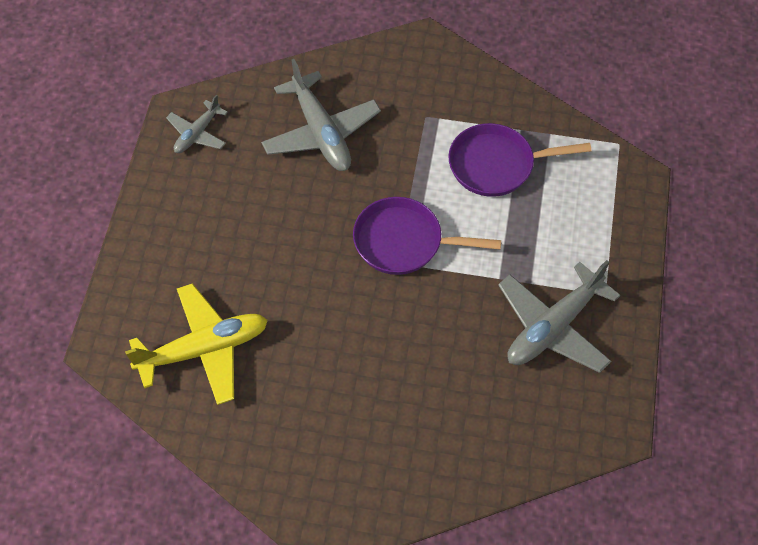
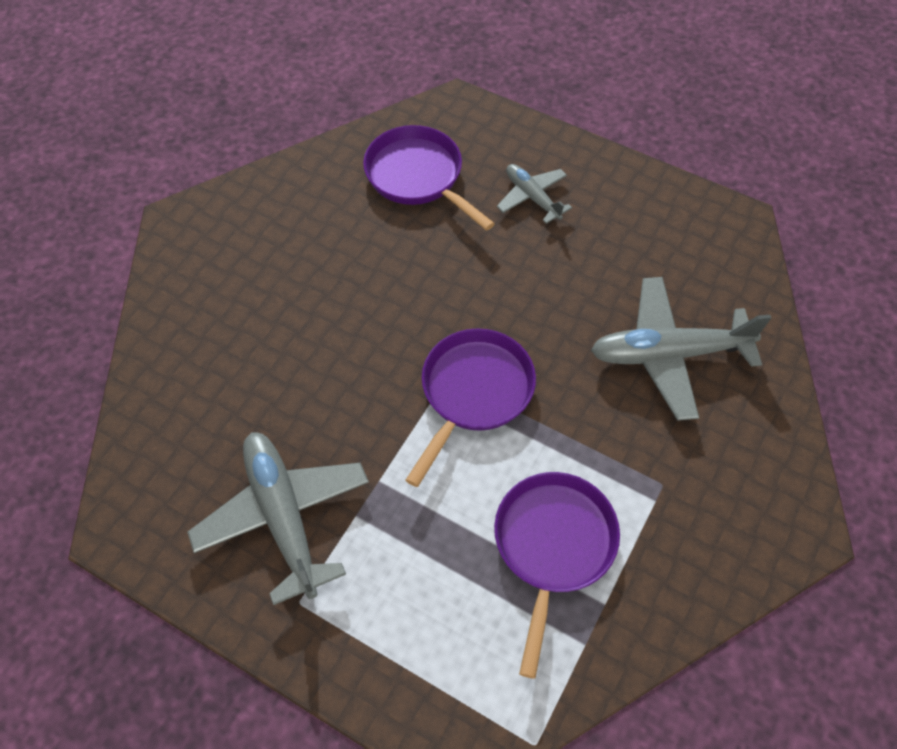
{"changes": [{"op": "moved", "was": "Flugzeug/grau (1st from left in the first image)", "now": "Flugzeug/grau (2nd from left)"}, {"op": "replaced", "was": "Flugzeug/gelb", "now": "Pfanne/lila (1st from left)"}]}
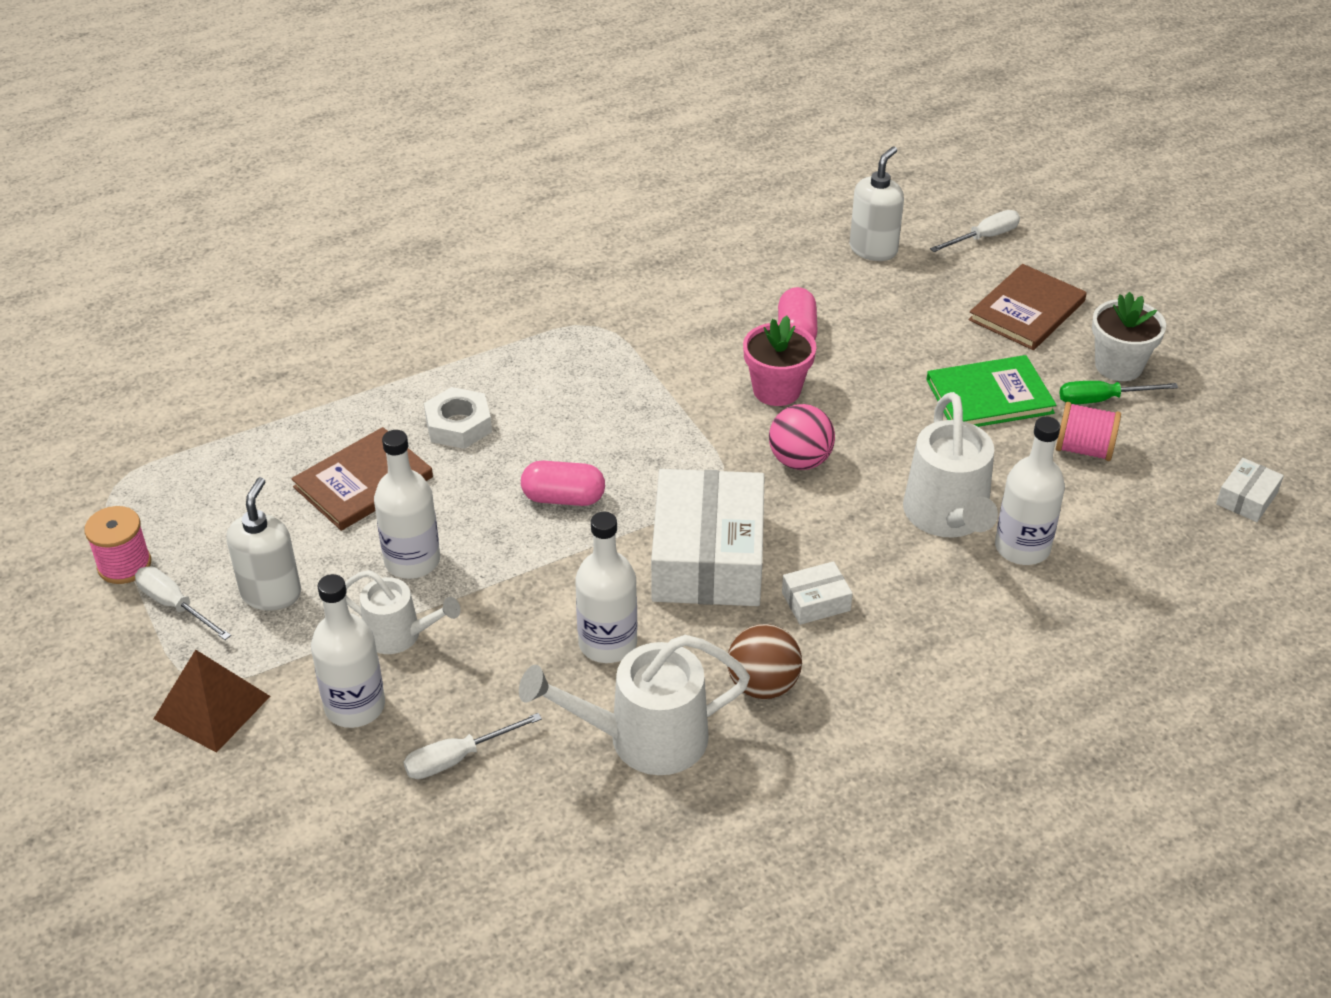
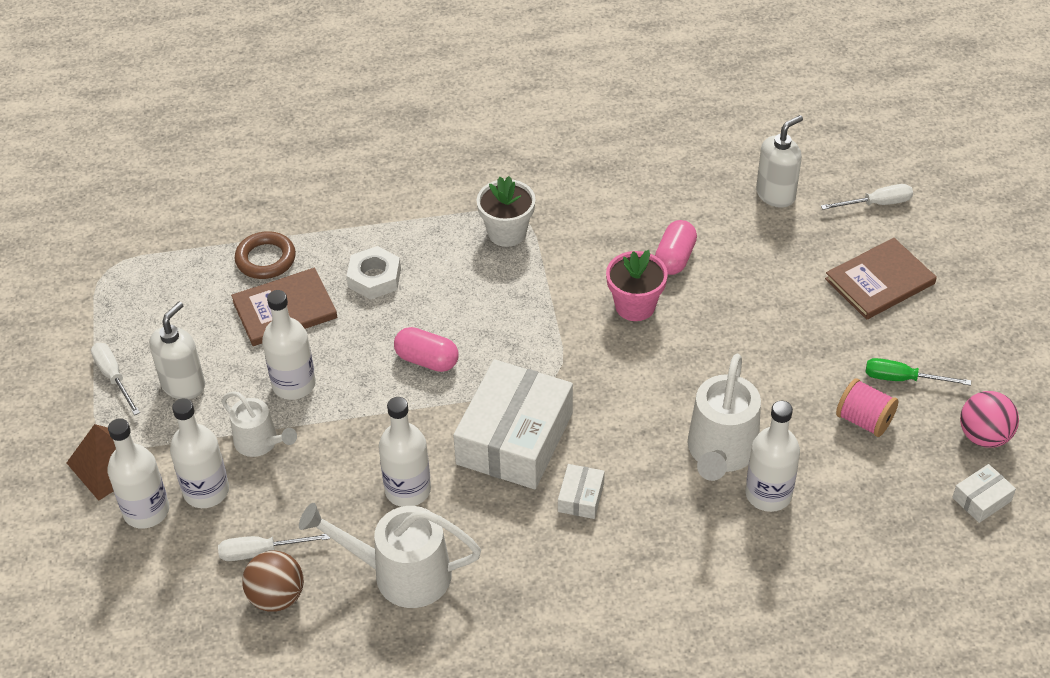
{"changes": [{"op": "removed", "was": "Garnrolle/rosa (1st from left)"}, {"op": "removed", "was": "Buch/grün"}, {"op": "added", "now": "Flasche/weiß (1st from left)"}, {"op": "added", "now": "Ring/braun"}, {"op": "moved", "was": "Ball/braun"}, {"op": "moved", "was": "Ball/rosa"}, {"op": "moved", "was": "Blumentopf/weiß"}, {"op": "turned", "was": "Schachtel/weiß (2nd from left)", "clockwise": -75}]}
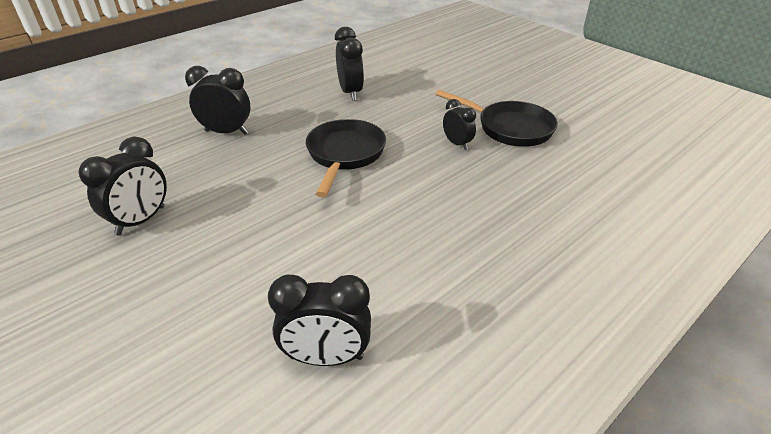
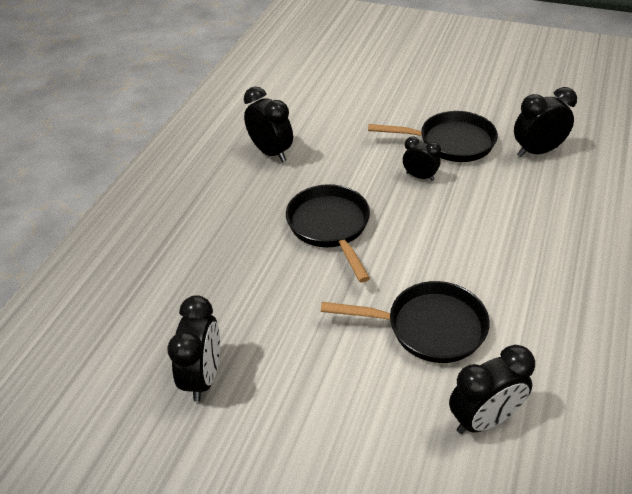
{"changes": [{"op": "added", "now": "Pfanne/schwarz (2nd from left)"}, {"op": "moved", "was": "Wecker/schwarz (2nd from left in the first image)", "now": "Wecker/schwarz (5th from left)"}]}
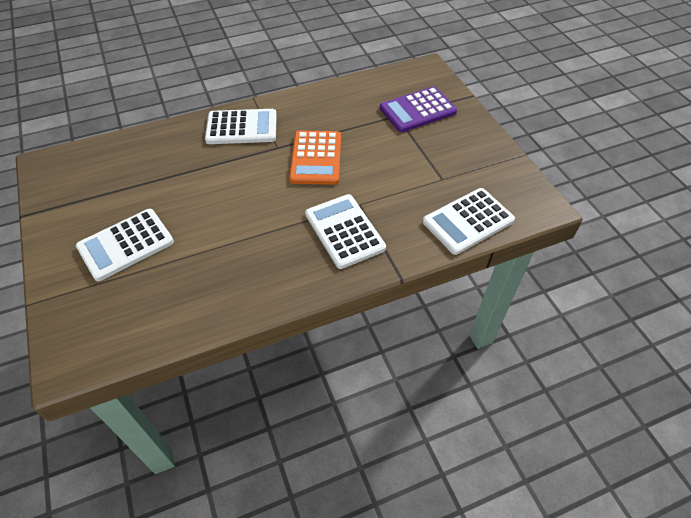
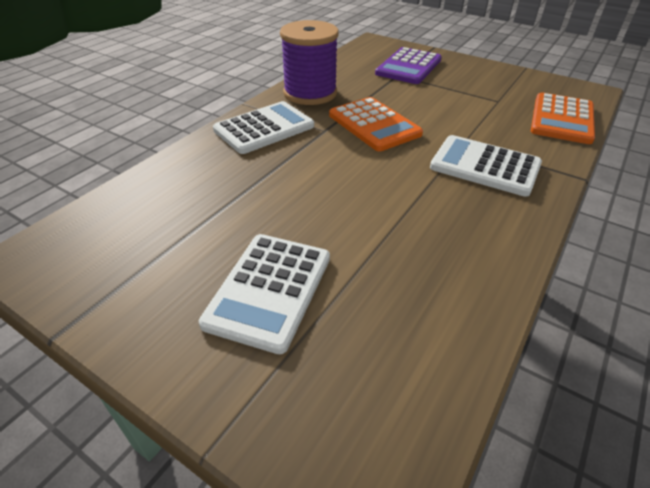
{"changes": [{"op": "added", "now": "Garnrolle/lila"}, {"op": "recoloured", "was": "Taschenrechner/weiß (4th from left)", "now": "Taschenrechner/orange (2nd from left)"}]}
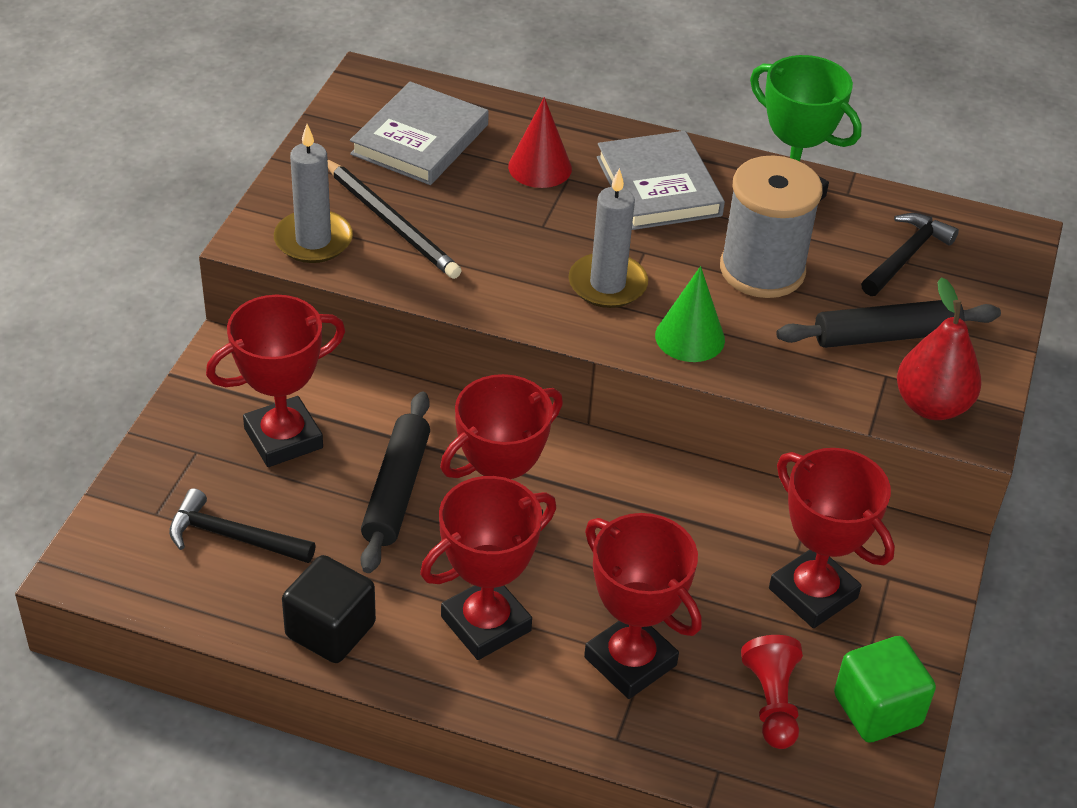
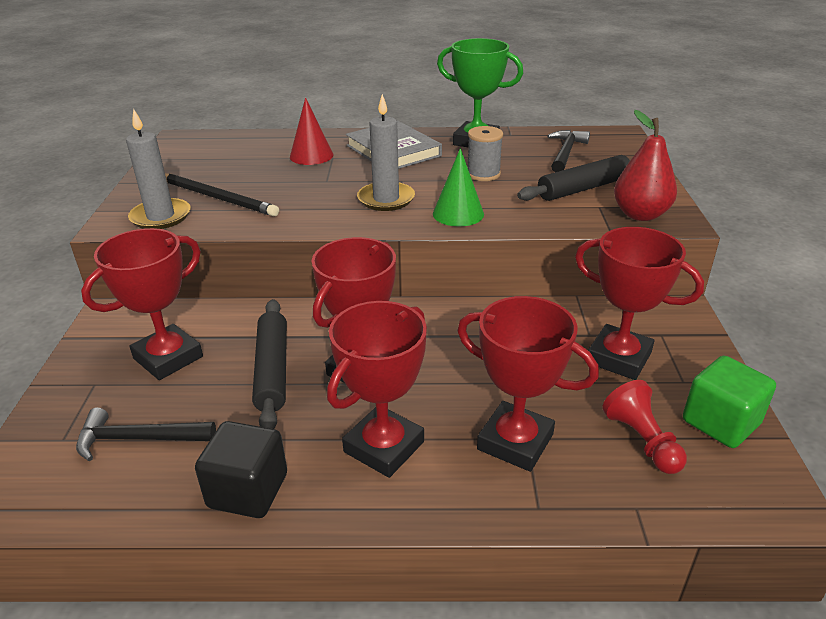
{"changes": [{"op": "removed", "was": "Buch/grau (1st from left)"}, {"op": "resized", "was": "Garnrolle/grau", "ratio": 0.57}]}
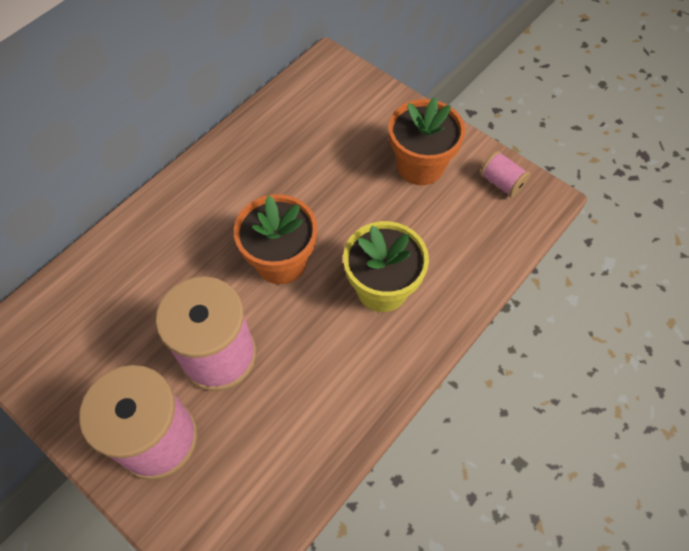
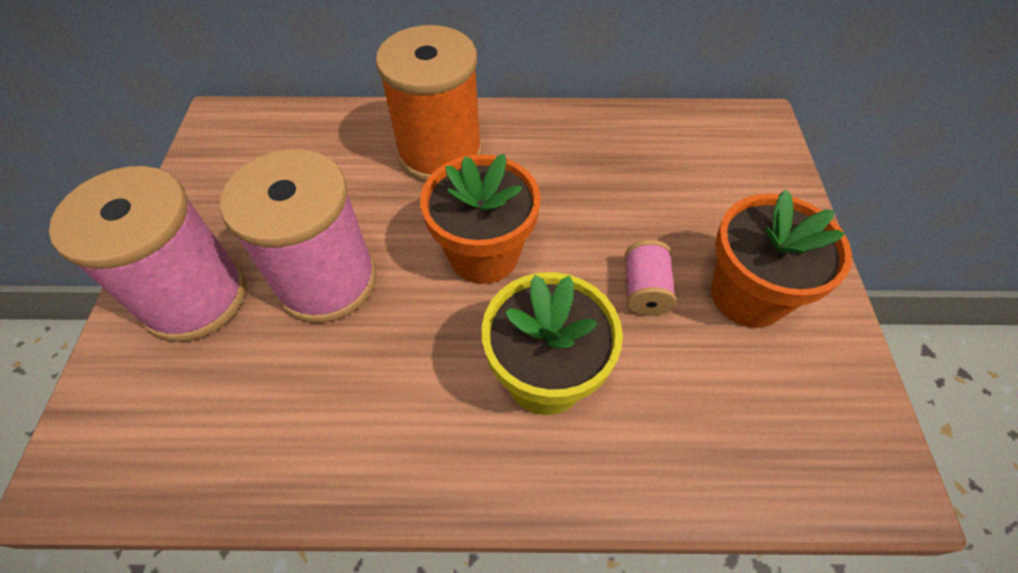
{"changes": [{"op": "added", "now": "Garnrolle/orange"}, {"op": "moved", "was": "Garnrolle/rosa (3rd from left)"}]}
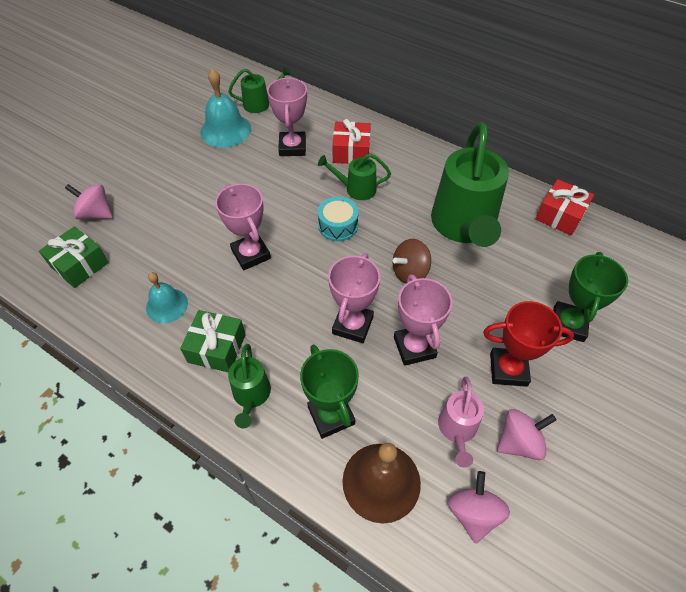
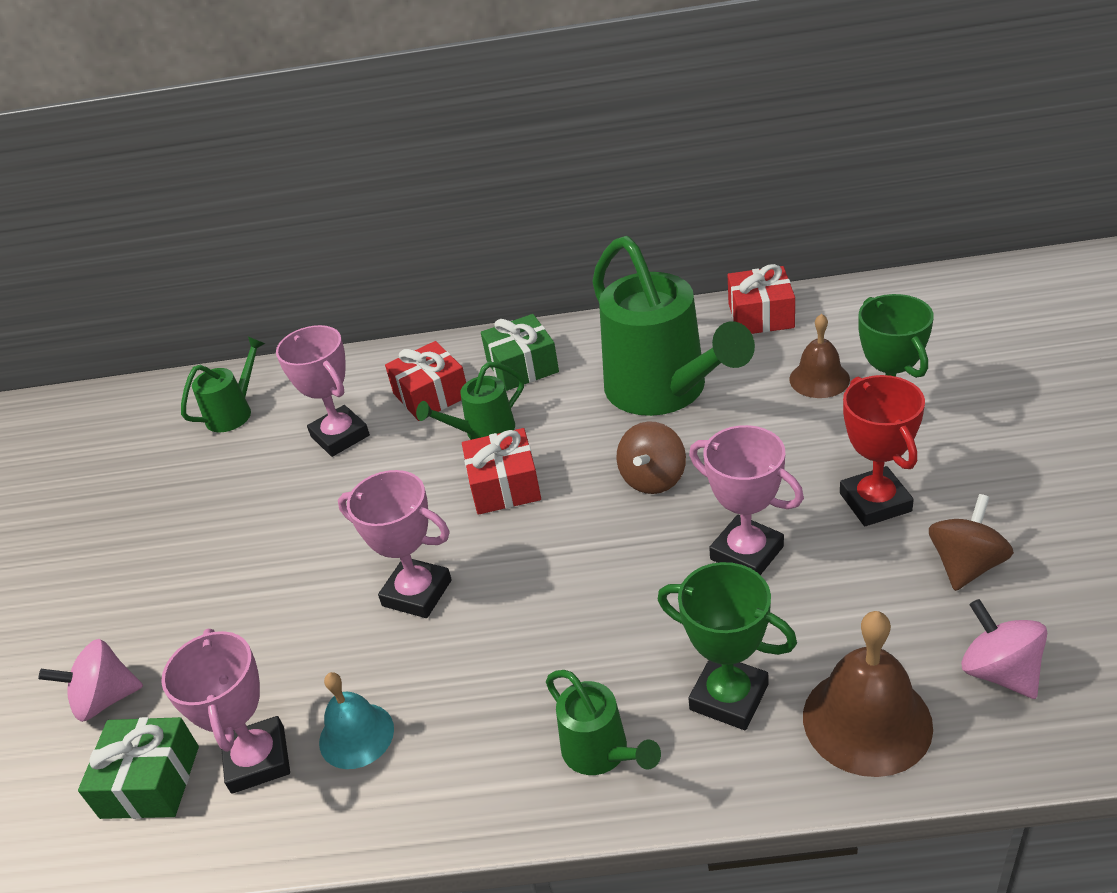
{"changes": [{"op": "removed", "was": "Glocke/türkis (2nd from left)"}, {"op": "removed", "was": "Gießkanne/rosa"}, {"op": "added", "now": "Glocke/braun (1st from left)"}, {"op": "moved", "was": "Geschenk/grün (2nd from left)"}, {"op": "moved", "was": "Pokal/rosa (3rd from left in the first image)", "now": "Pokal/rosa (1st from left)"}, {"op": "replaced", "was": "Trommel/türkis", "now": "Geschenk/rot (2nd from left)"}, {"op": "recoloured", "was": "Kreisel/rosa (3rd from left)", "now": "Kreisel/braun (2nd from left)"}, {"op": "turned", "was": "Pokal/rot", "clockwise": -75}]}
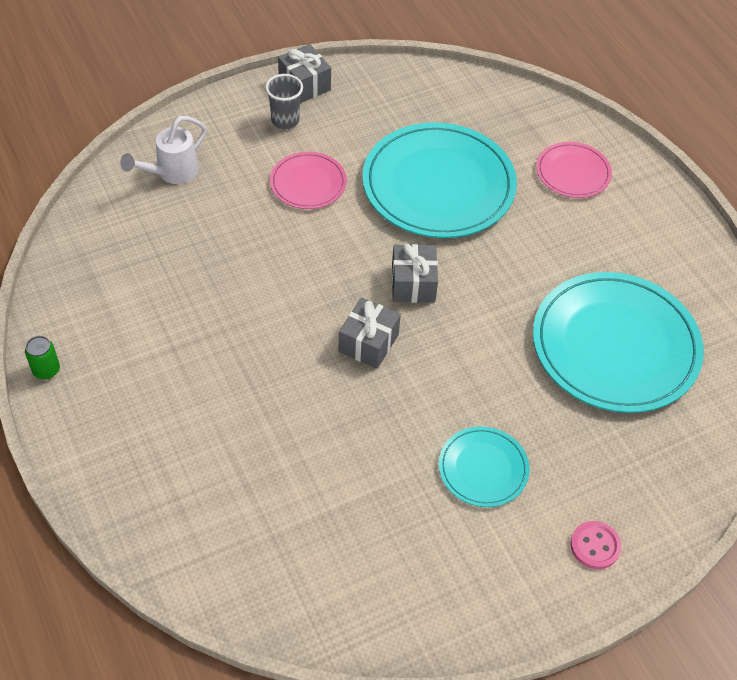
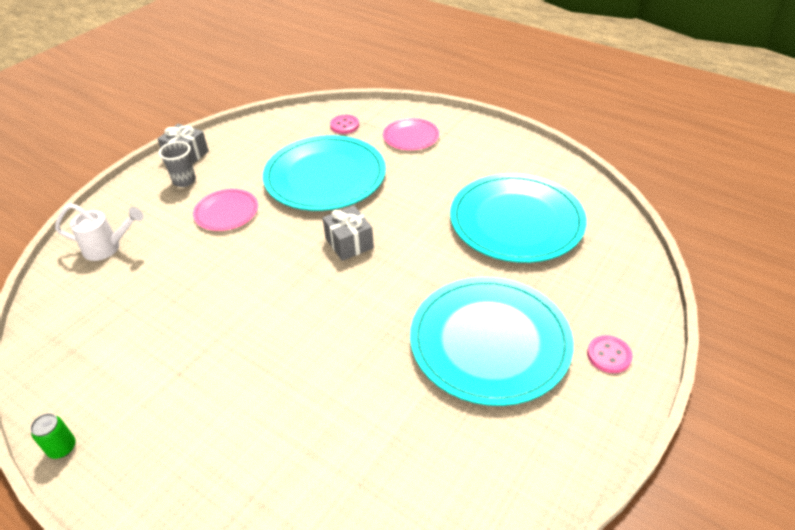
{"changes": [{"op": "removed", "was": "Geschenk/grau (2nd from left)"}, {"op": "added", "now": "Knopf/rosa (1st from left)"}, {"op": "turned", "was": "Gießkanne/weiß", "clockwise": -105}, {"op": "resized", "was": "Teller/türkis (2nd from left)", "ratio": 2.01}]}
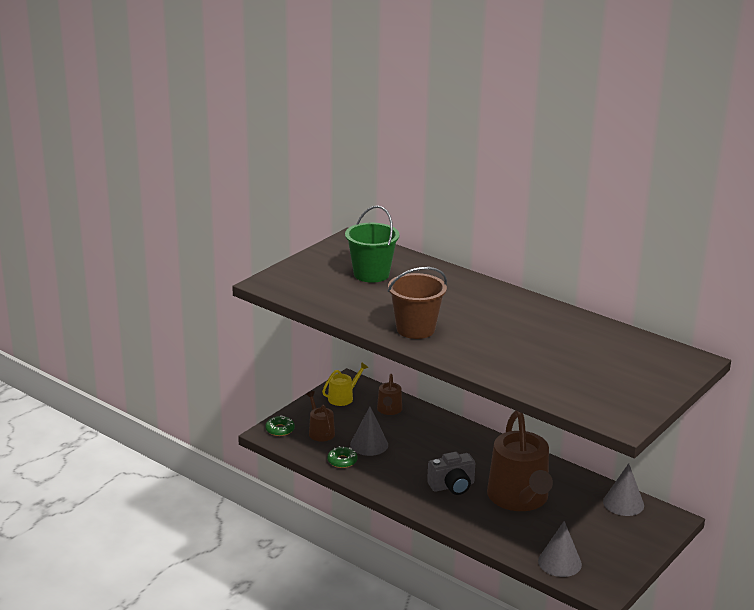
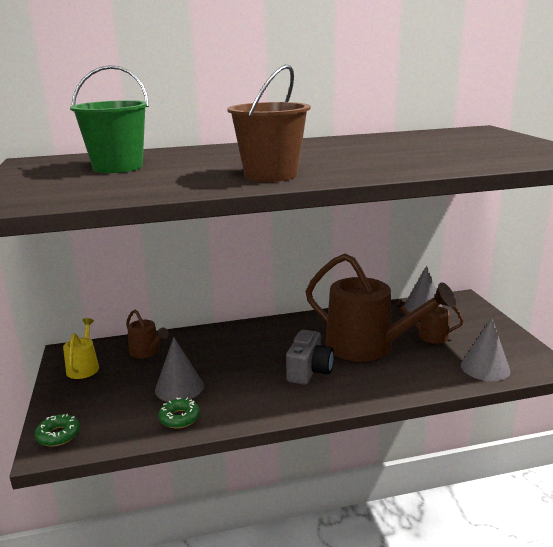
{"changes": [{"op": "moved", "was": "Gießkanne/braun (1st from left in the first image)", "now": "Gießkanne/braun (3rd from left)"}]}
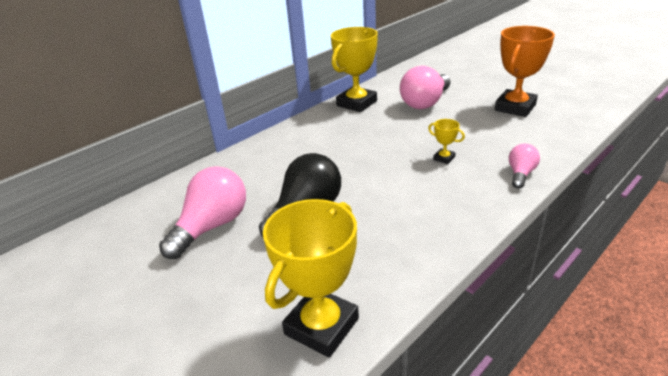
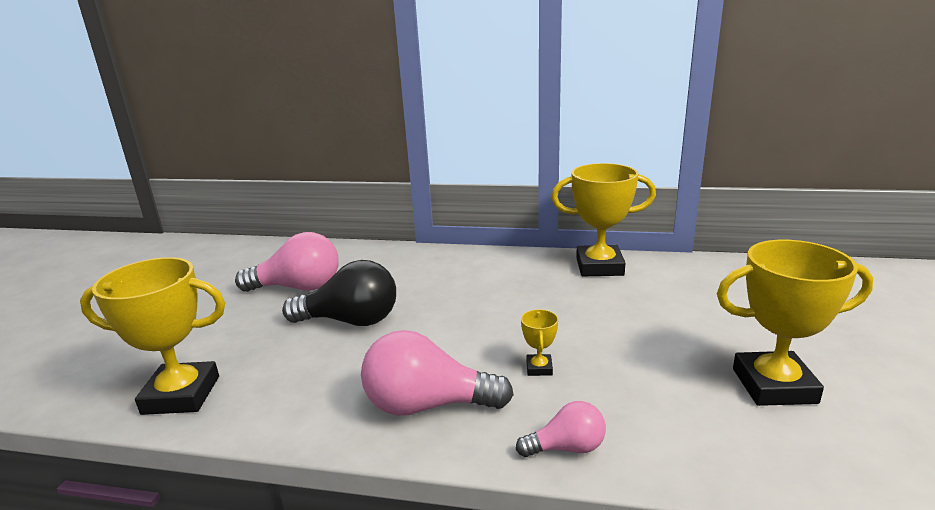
{"changes": [{"op": "moved", "was": "Glühbirne/rosa (2nd from left)"}, {"op": "recoloured", "was": "Pokal/orange", "now": "Pokal/gelb (4th from left)"}]}
